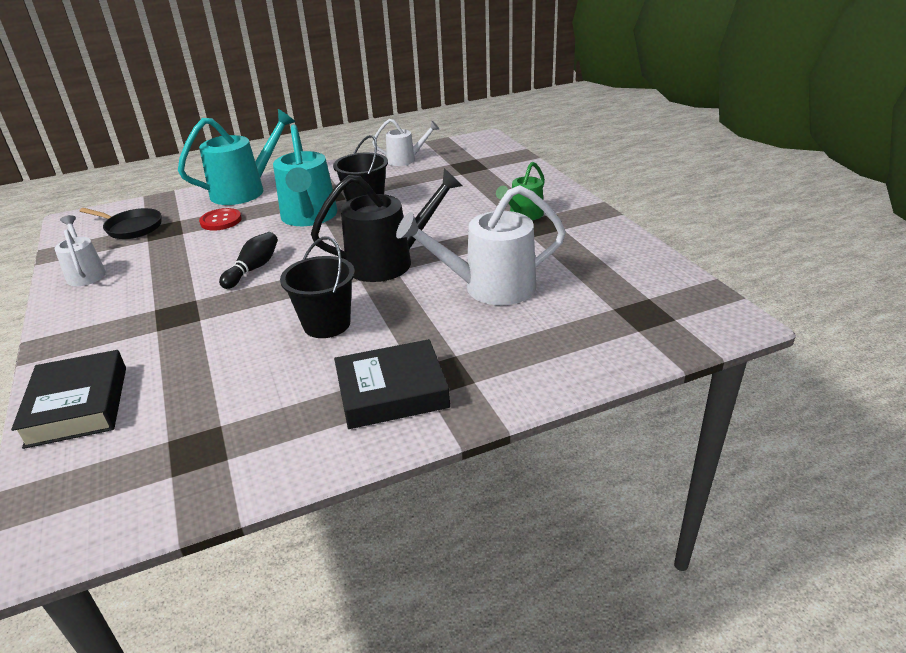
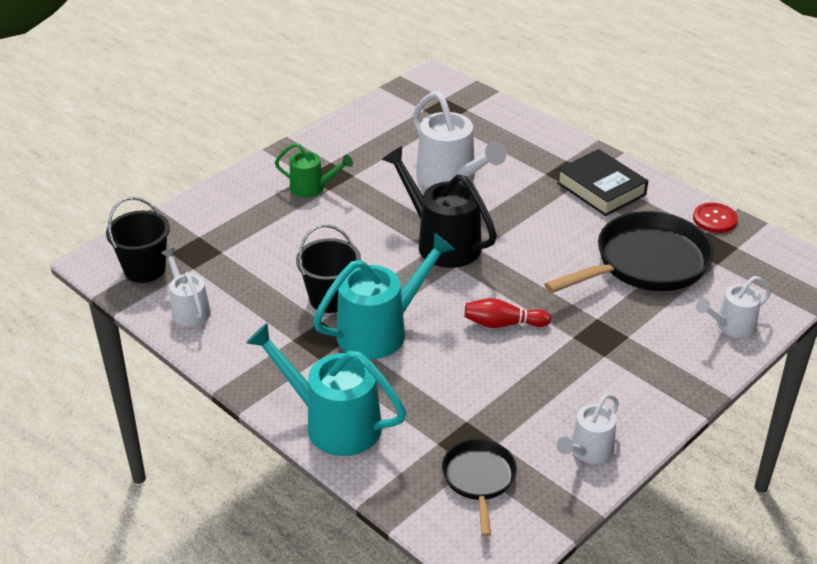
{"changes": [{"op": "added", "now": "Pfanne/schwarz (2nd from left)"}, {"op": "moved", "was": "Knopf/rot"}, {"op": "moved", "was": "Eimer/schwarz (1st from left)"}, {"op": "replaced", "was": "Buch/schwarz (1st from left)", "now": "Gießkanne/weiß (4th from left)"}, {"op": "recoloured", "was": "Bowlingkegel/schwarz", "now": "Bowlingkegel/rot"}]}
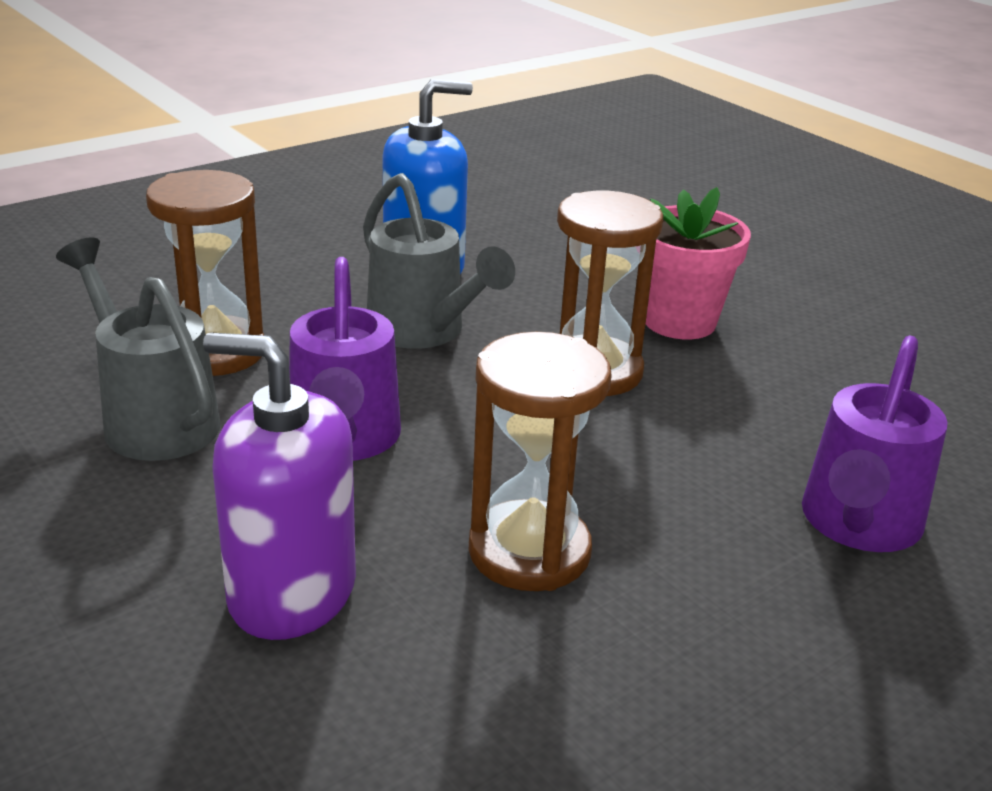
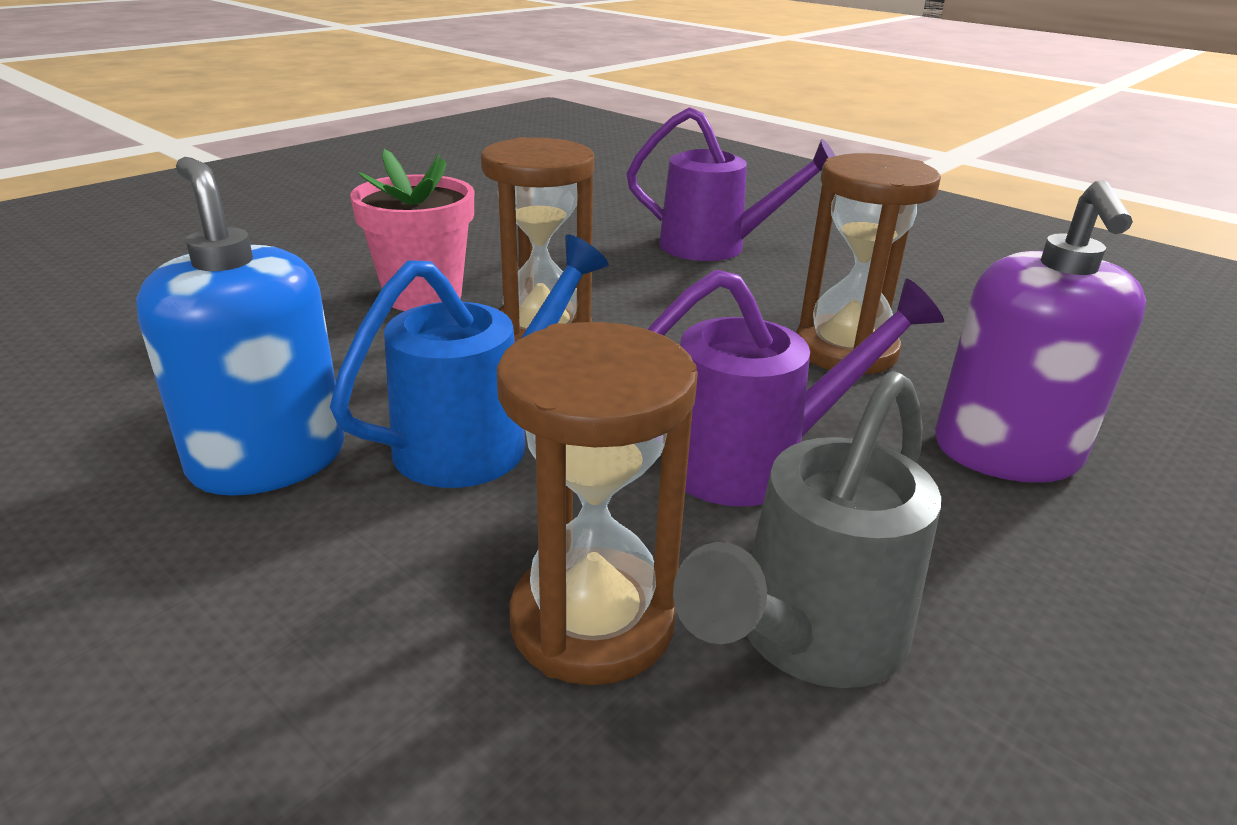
{"changes": [{"op": "recoloured", "was": "Gießkanne/grau (2nd from left)", "now": "Gießkanne/blau"}]}
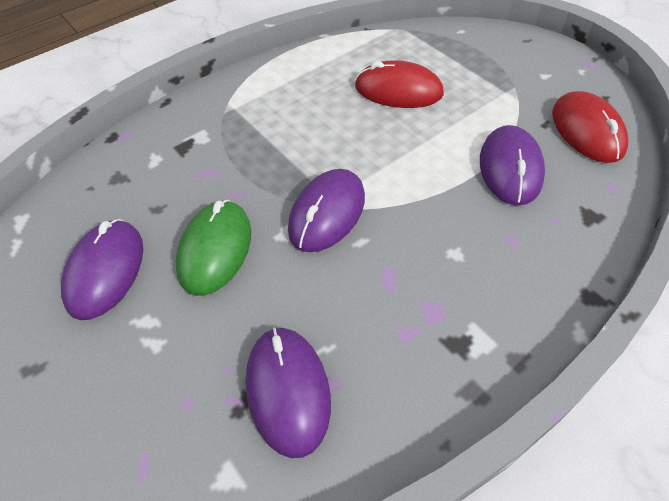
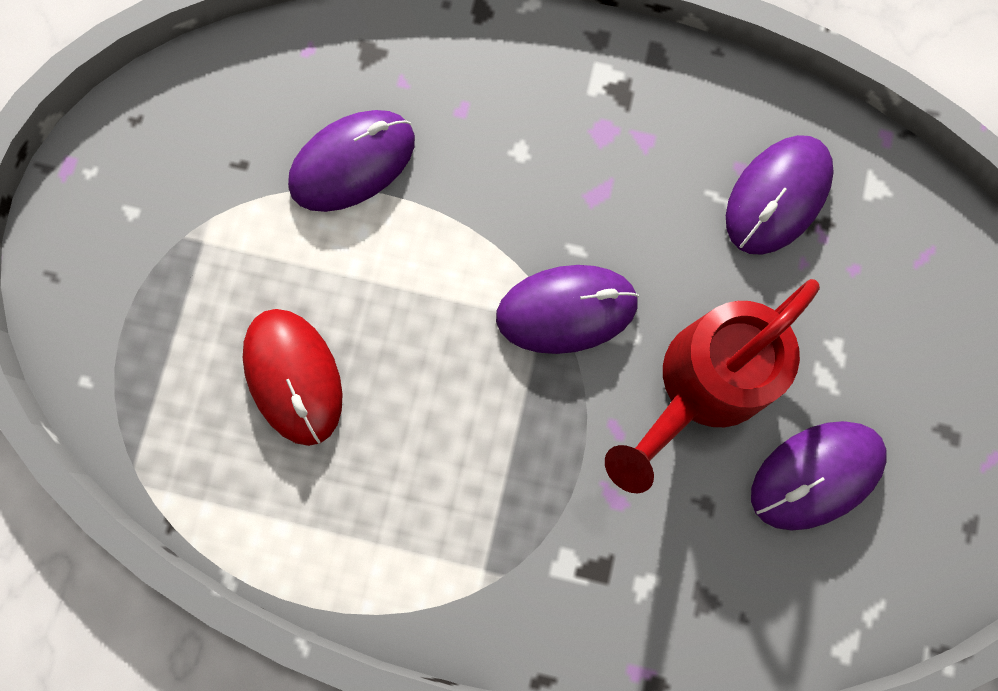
{"changes": [{"op": "removed", "was": "Computermaus/rot (2nd from left)"}, {"op": "replaced", "was": "Computermaus/grün", "now": "Gießkanne/rot"}]}
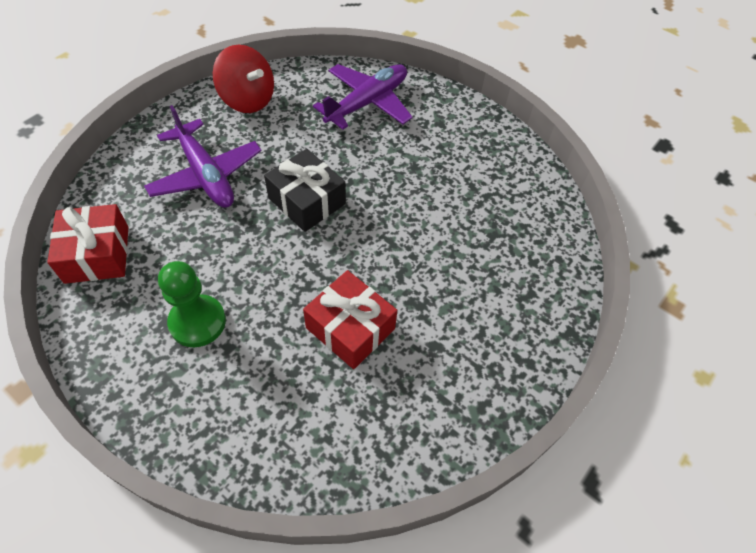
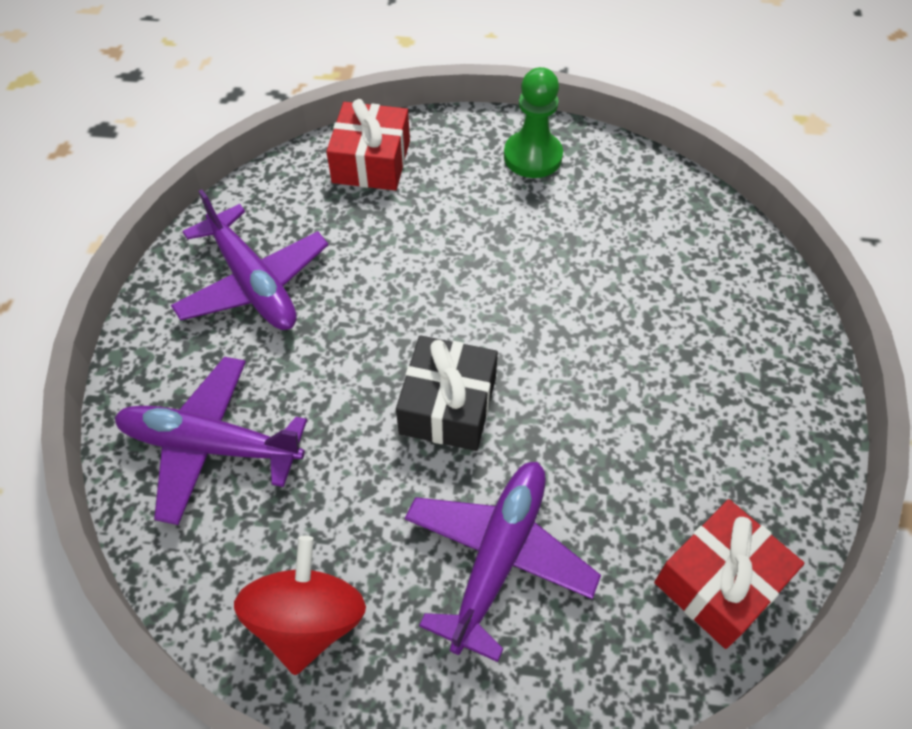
{"changes": [{"op": "added", "now": "Flugzeug/lila (2nd from left)"}, {"op": "moved", "was": "Bauer/grün"}, {"op": "moved", "was": "Geschenk/rot (2nd from left in the first image)", "now": "Geschenk/rot (1st from left)"}]}
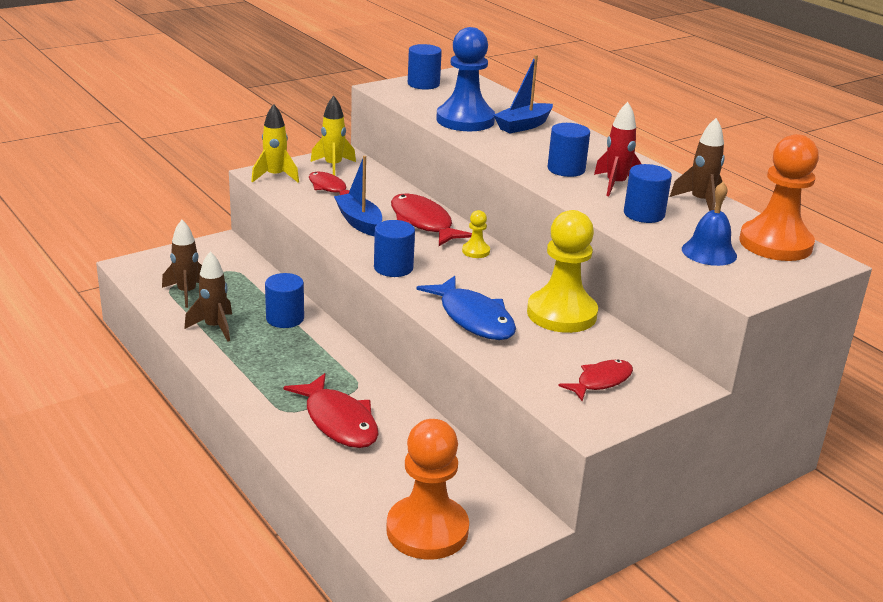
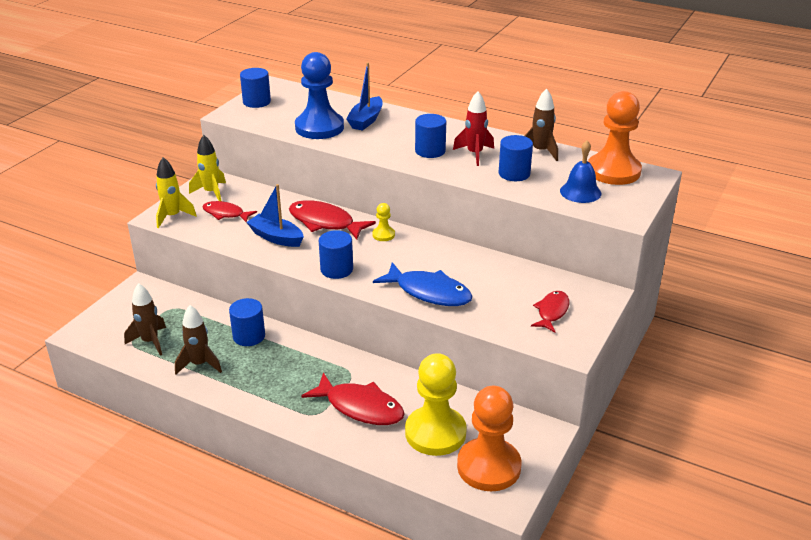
{"changes": [{"op": "moved", "was": "Bauer/gelb (2nd from left)"}]}
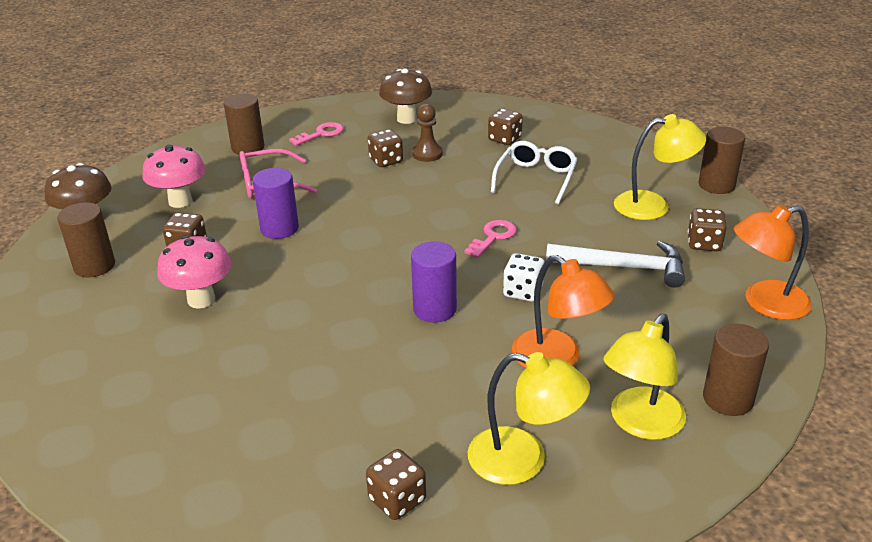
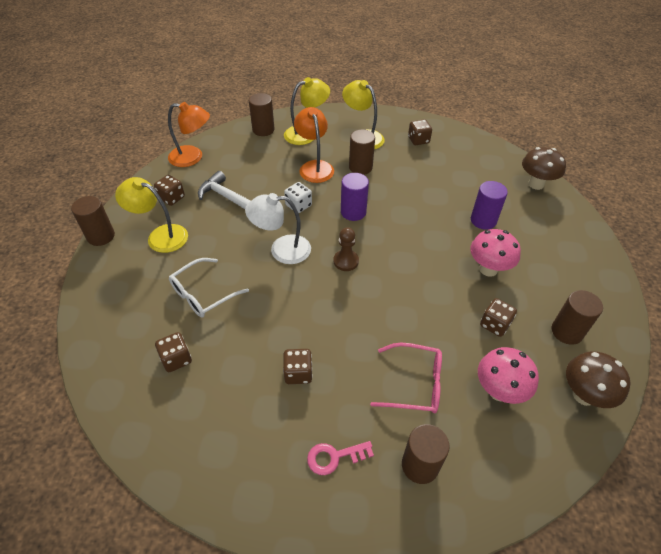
{"changes": [{"op": "added", "now": "Vollzylinder/braun (3rd from left)"}, {"op": "moved", "was": "Vollzylinder/lila (1st from left in the first image)", "now": "Vollzylinder/lila (2nd from left)"}, {"op": "moved", "was": "Pilz/braun (2nd from left in the first image)", "now": "Pilz/braun (1st from left)"}, {"op": "moved", "was": "Bauer/braun"}, {"op": "replaced", "was": "Schlüssel/rosa (2nd from left)", "now": "Lampe/weiß"}]}
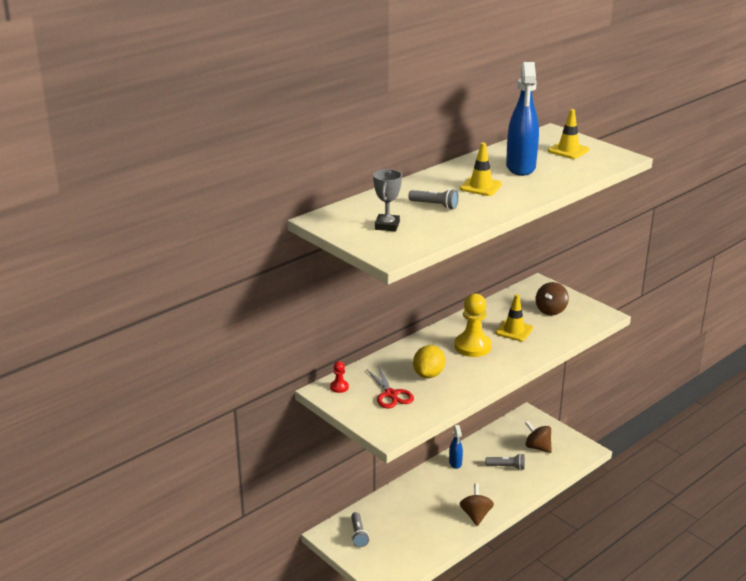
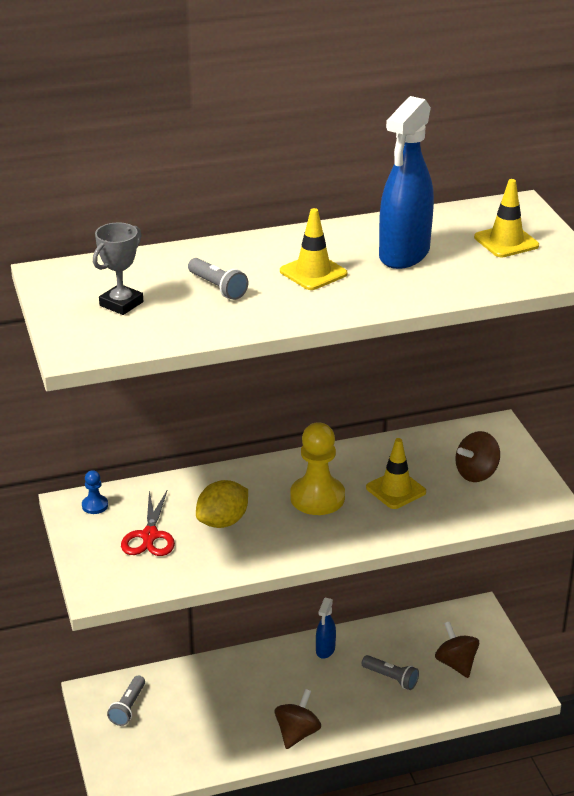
{"changes": [{"op": "recoloured", "was": "Bauer/rot", "now": "Bauer/blau"}]}
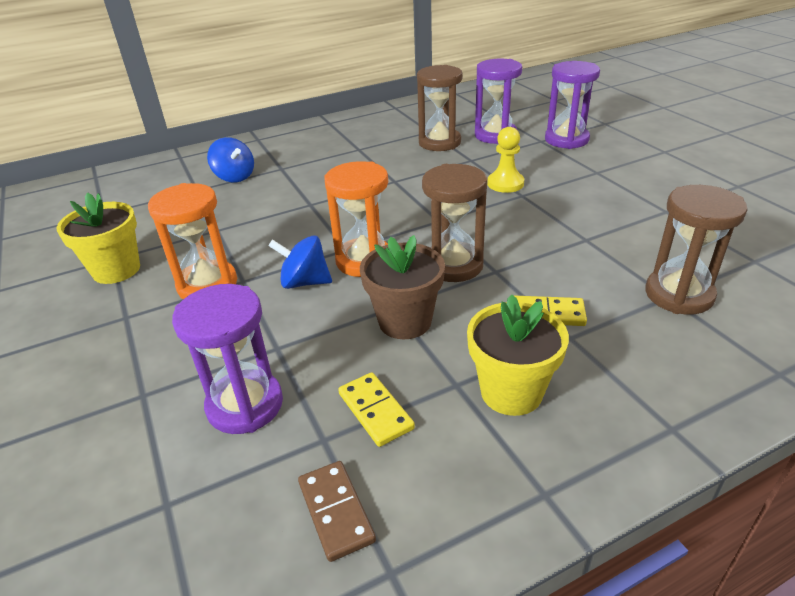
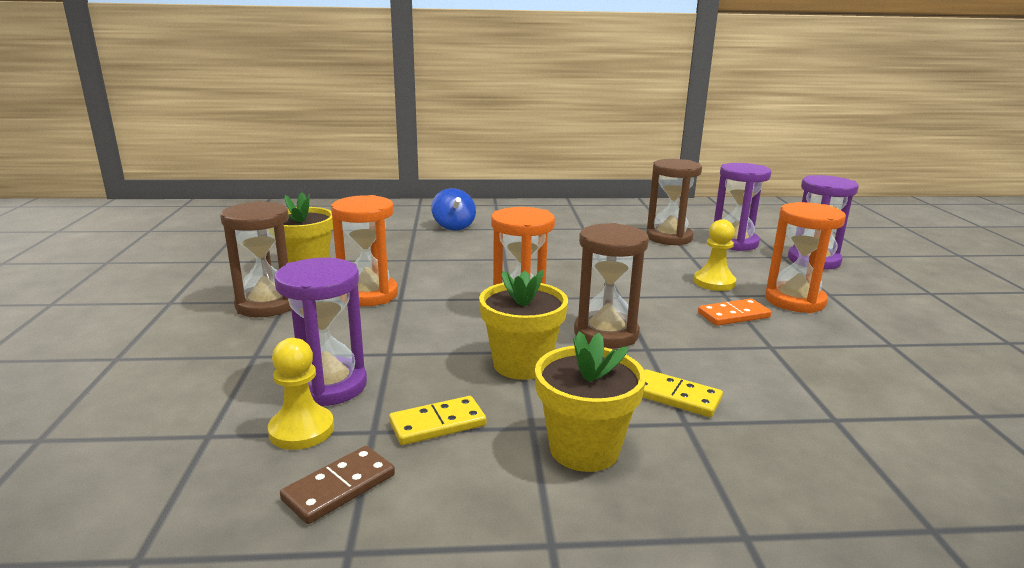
{"changes": [{"op": "removed", "was": "Kreisel/blau (2nd from left)"}, {"op": "added", "now": "Bauer/gelb (1st from left)"}, {"op": "added", "now": "Dominostein/orange"}, {"op": "added", "now": "Sanduhr/orange (3rd from left)"}, {"op": "moved", "was": "Sanduhr/braun (3rd from left in the first image)", "now": "Sanduhr/braun (1st from left)"}, {"op": "recoloured", "was": "Blumentopf/braun", "now": "Blumentopf/gelb (2nd from left)"}, {"op": "turned", "was": "Dominostein/braun", "clockwise": 45}, {"op": "turned", "was": "Dominostein/gelb (1st from left)", "clockwise": 75}]}
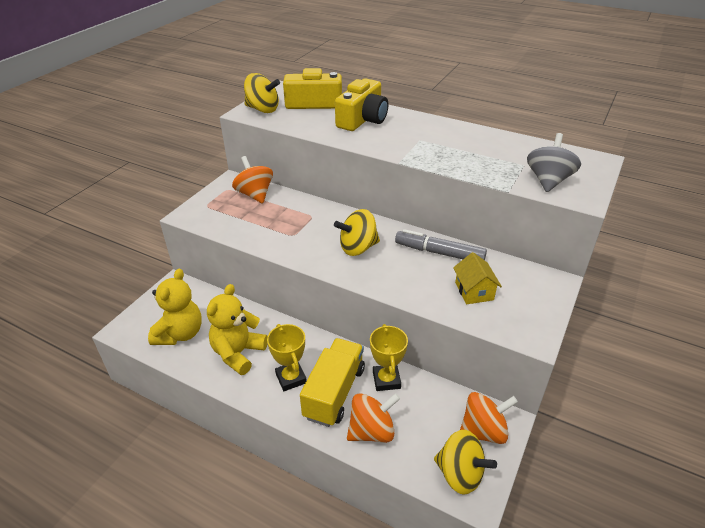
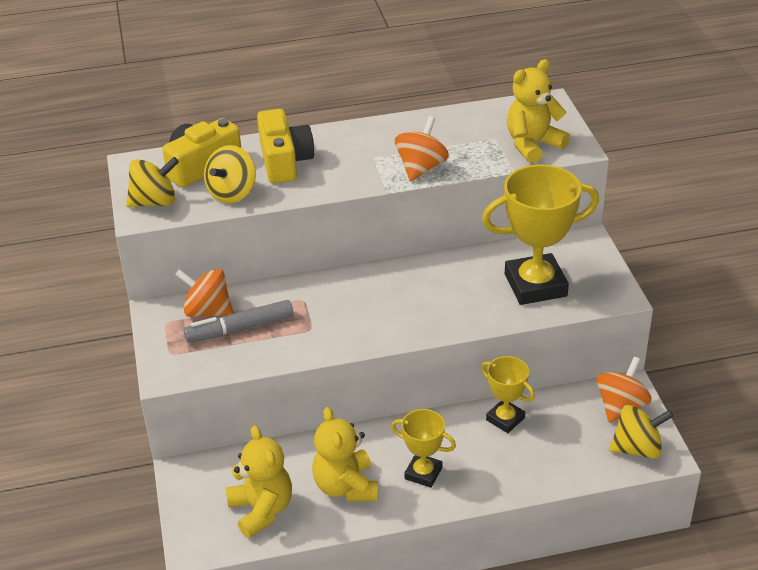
{"changes": [{"op": "removed", "was": "Lastwagen/gelb"}, {"op": "moved", "was": "Kreisel/gelb (2nd from left)"}, {"op": "moved", "was": "Kreisel/orange (2nd from left)"}, {"op": "moved", "was": "Filzstift/grau"}, {"op": "replaced", "was": "Haus/gelb", "now": "Pokal/gelb (3rd from left)"}, {"op": "replaced", "was": "Kreisel/grau", "now": "Teddybär/gelb (3rd from left)"}]}
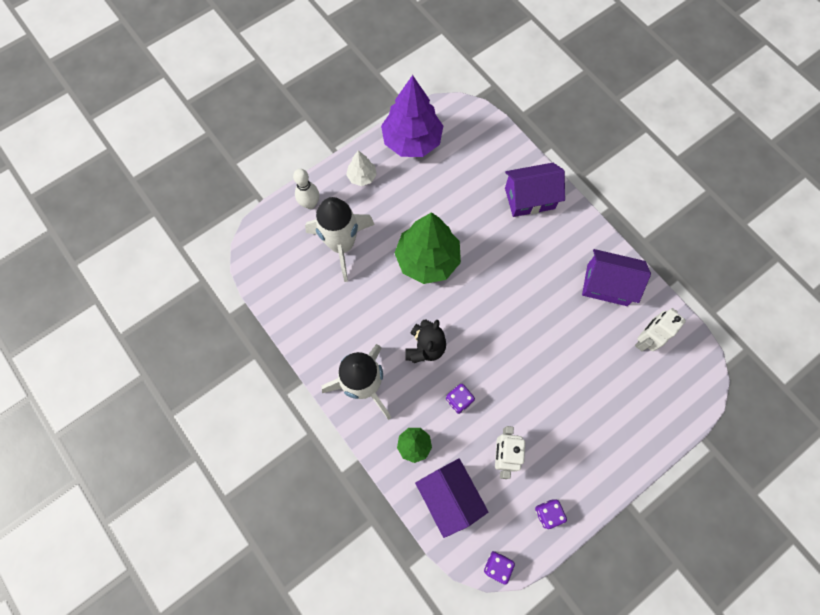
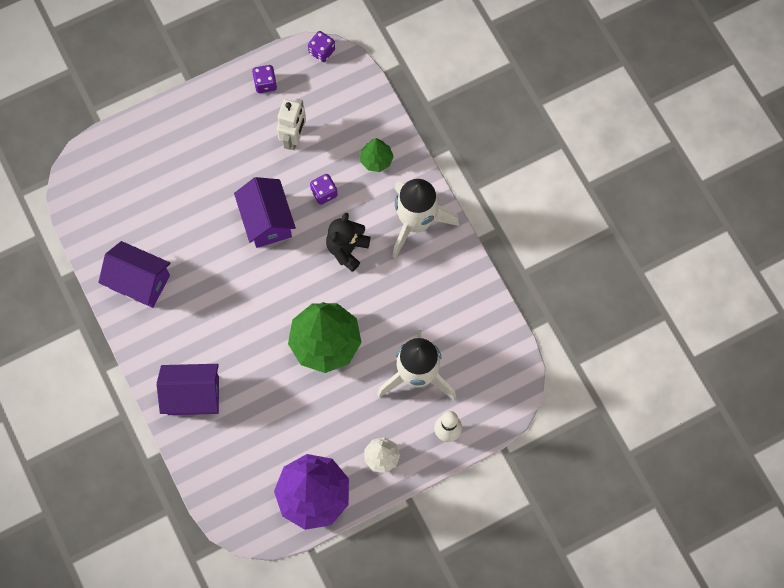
{"changes": [{"op": "removed", "was": "Roboter/weiß (2nd from left)"}, {"op": "moved", "was": "Haus/lila (1st from left in the first image)", "now": "Haus/lila (3rd from left)"}]}
